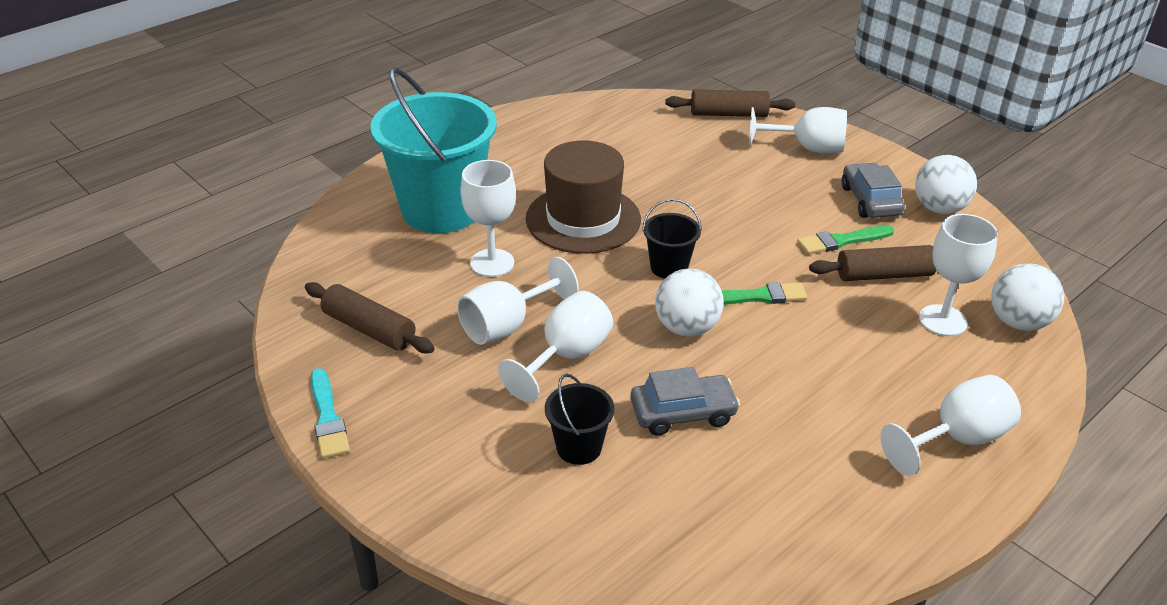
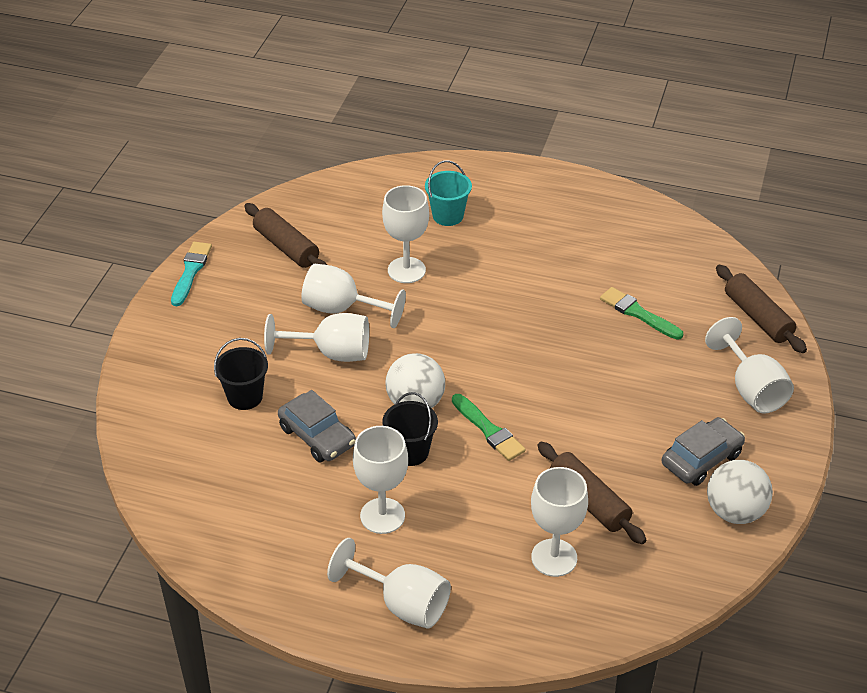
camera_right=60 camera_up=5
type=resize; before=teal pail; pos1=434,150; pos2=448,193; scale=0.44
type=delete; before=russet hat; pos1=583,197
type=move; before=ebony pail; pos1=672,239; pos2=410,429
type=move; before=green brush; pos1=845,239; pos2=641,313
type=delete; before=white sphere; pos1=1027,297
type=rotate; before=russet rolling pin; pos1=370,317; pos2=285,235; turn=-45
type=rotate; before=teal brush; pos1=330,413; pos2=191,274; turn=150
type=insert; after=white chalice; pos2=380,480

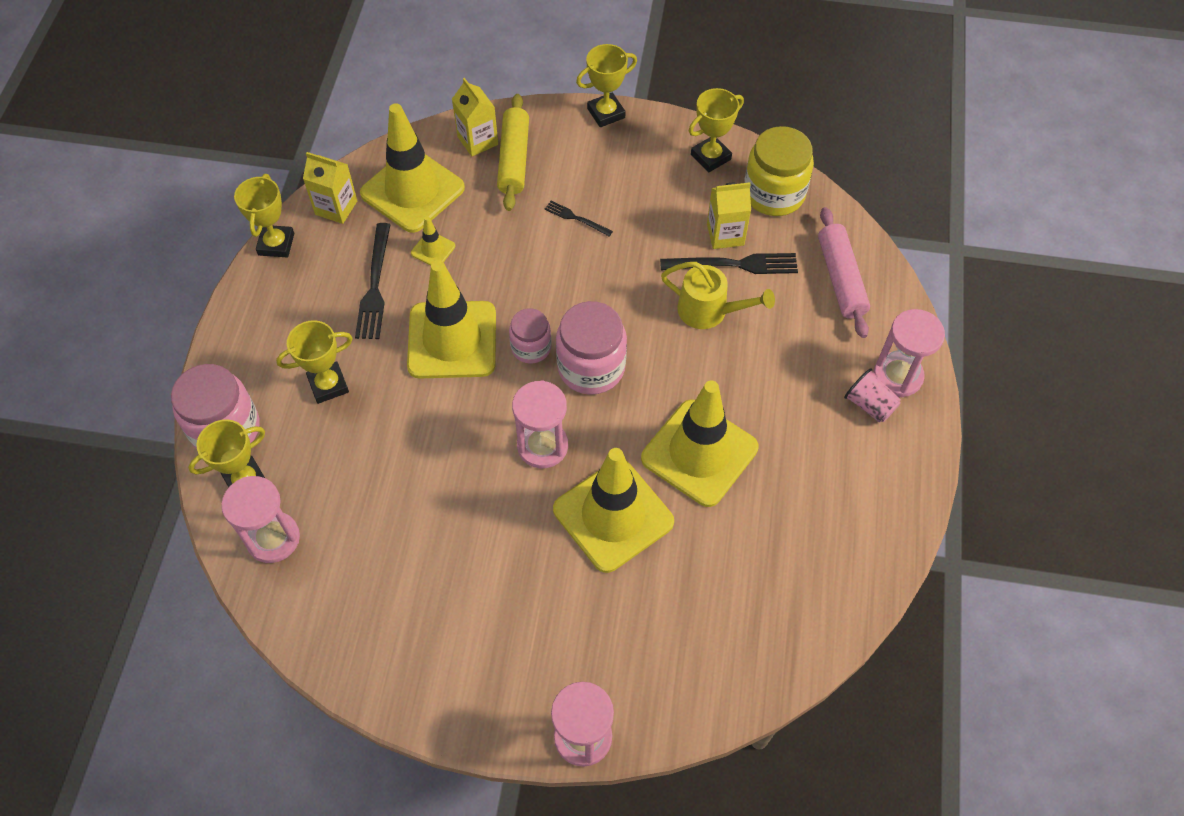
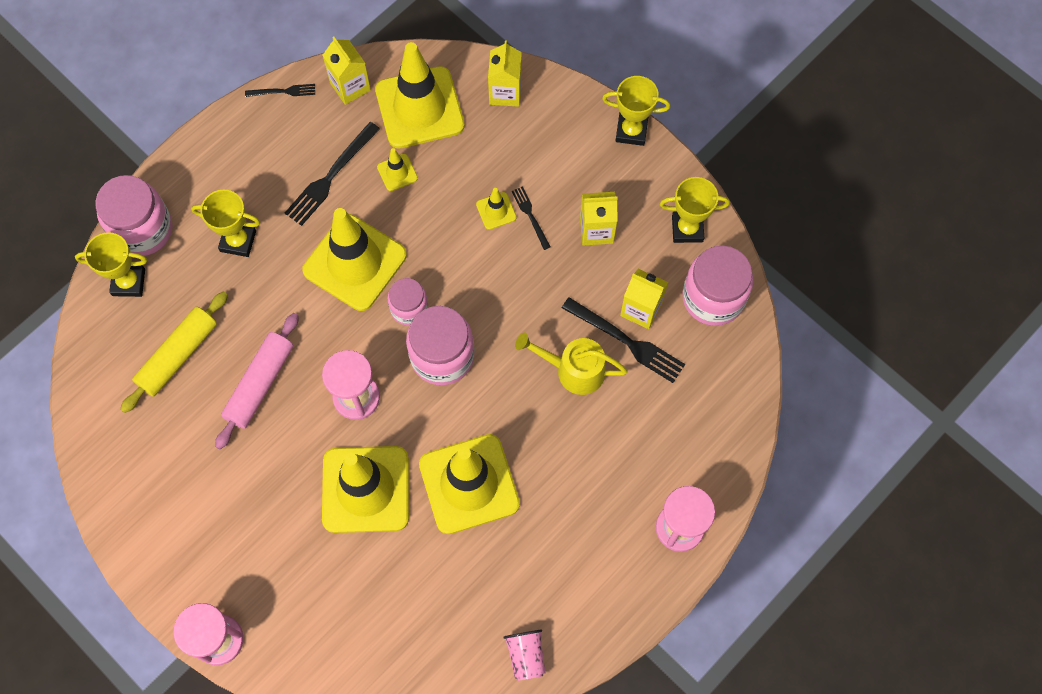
camera_right=35 camera_up=10
type=move; before=bright yellow rolling pin; pos1=513,152; pos2=174,352
type=recolor; before=bright yellow preserve jar; after=pink preserve jar; pos1=779,171; pos2=717,286
type=replace; before=bright yellow trophy; after=ebony fork; pos1=264,215; pos2=280,90
type=move; before=pink rolling pin; pos1=844,272; pos2=257,381
type=rotate; before=bright yellow watering can; pos1=718,295; pos2=571,364; turn=135
type=move; before=pink tumbler; pos1=872,395; pos2=524,655
type=delete; before=pink sand timer; pos1=260,519
type=insert; after=bright yellow traffic cone; pos2=496,209
type=insert; after=bright yellow carton; pos2=599,219

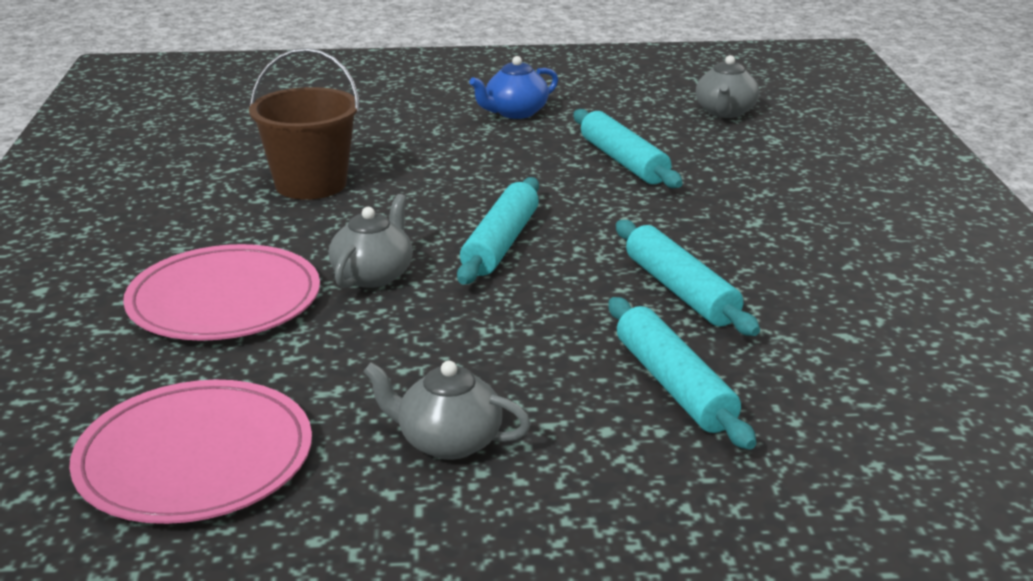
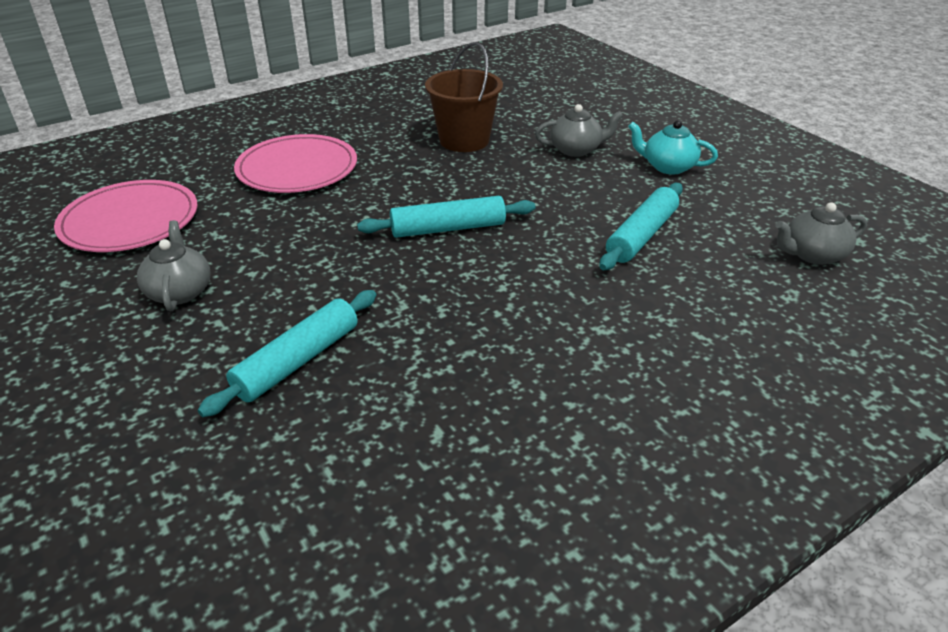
camera_right=60 camera_up=10
type=recolor; before=cobalt china teapot; after=teal china teapot; pos1=513,87; pos2=673,147
type=move; before=grey china teapot; pos1=371,241; pos2=579,130
type=delete; before=teal rolling pin; pos1=688,278

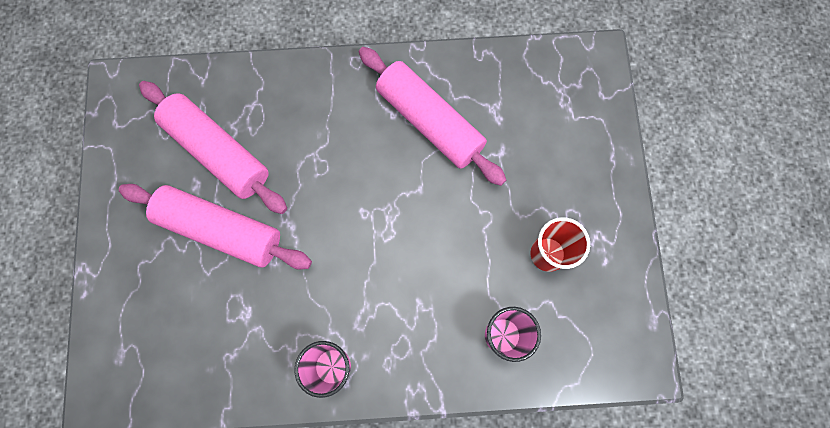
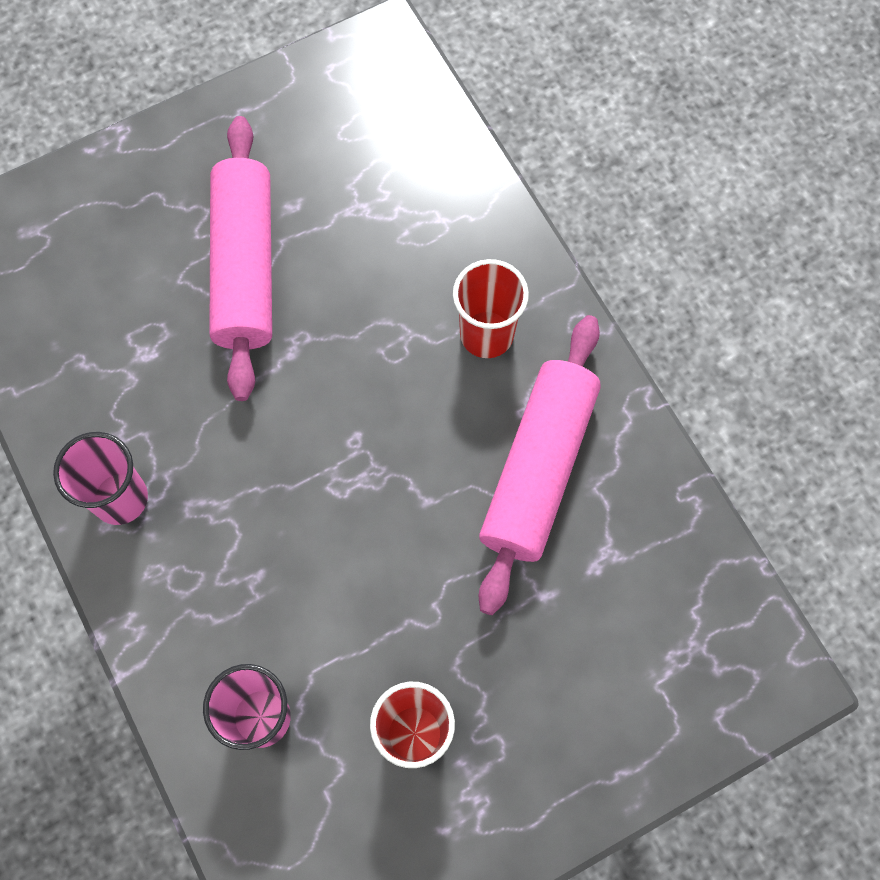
camera_right=65 camera_up=-5
type=delete; before=pink rolling pin; pos1=213,147
type=insert; after=scarlet tumbler; pos2=491,308

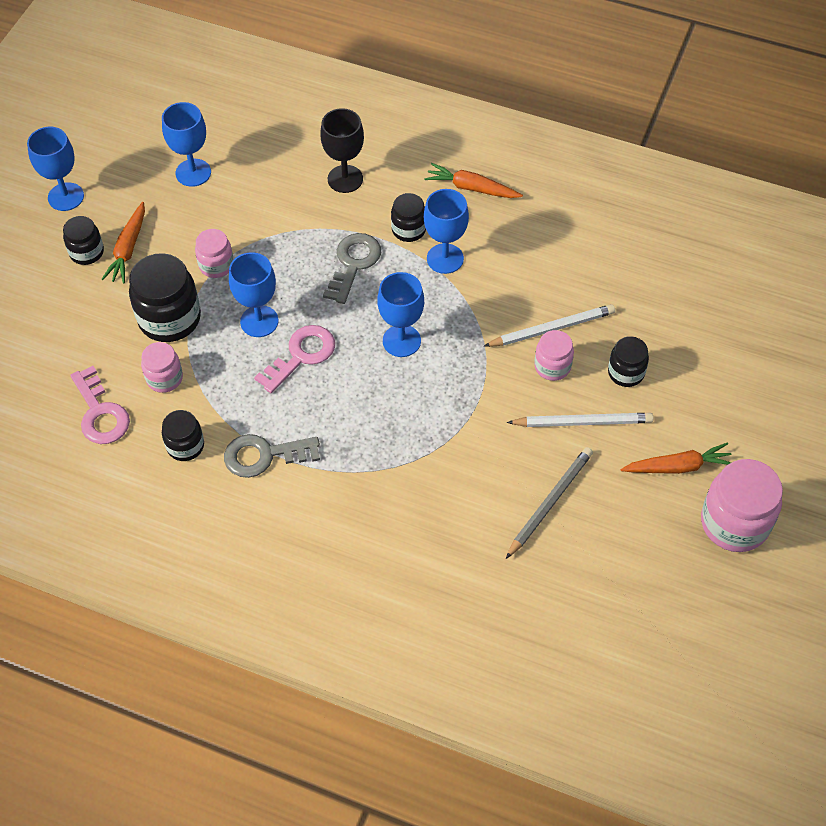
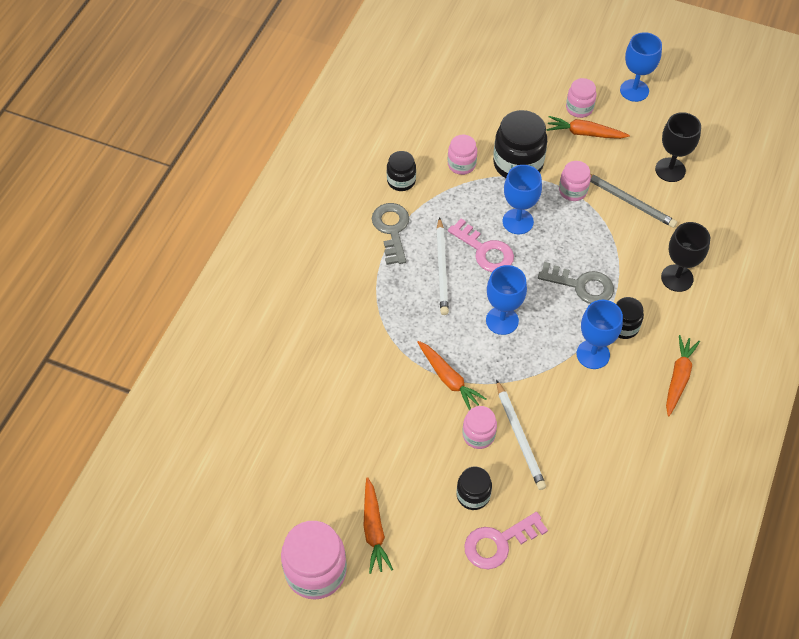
camera_right=90 camera_up=0
type=recolor; before=cobalt chalice; after=ebony chalice; pos1=186,144; pos2=678,147
type=recolor; before=ebony preserve jar; after=pink preserve jar; pos1=83,240; pos2=581,98
type=move; before=pink door key; pos1=100,405; pos2=506,540
type=move; before=white pencil; pos1=580,420; pos2=442,266
type=move; before=grey pencil; pos1=549,503; pos2=633,201
type=insert; after=bright orange carrot; pos2=451,375

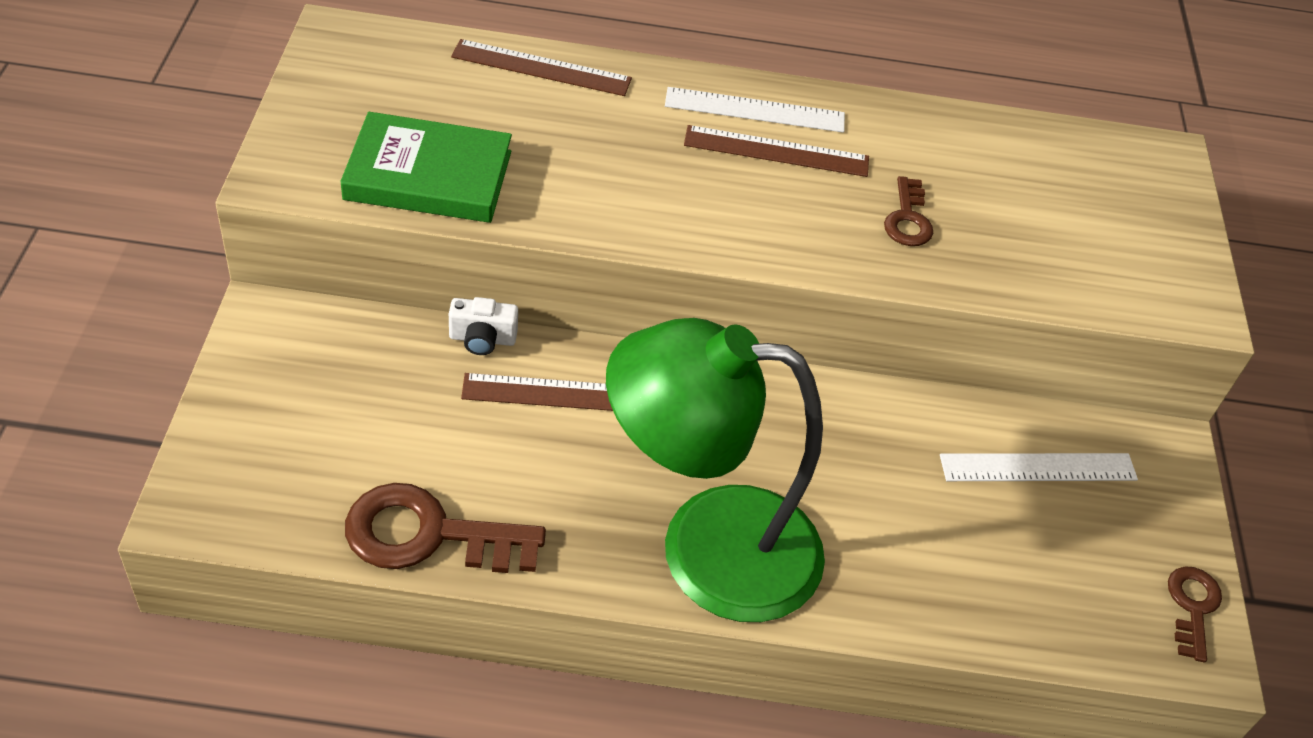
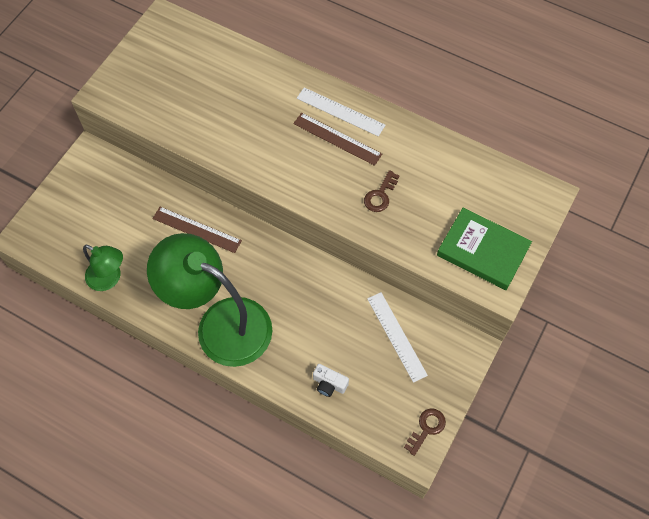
camera_right=30 camera_up=15
type=delete; before=russet ruler; pos1=541,67
type=move; before=green hardback; pos1=426,167; pos2=484,249
type=move; before=white compact camera; pos1=483,326; pos2=331,380
type=rotate; before=white ruler; pos1=1039,467; pos2=397,337; turn=45
type=replace; before=russet door key; after=green desk lamp; pos1=445,528; pos2=103,268

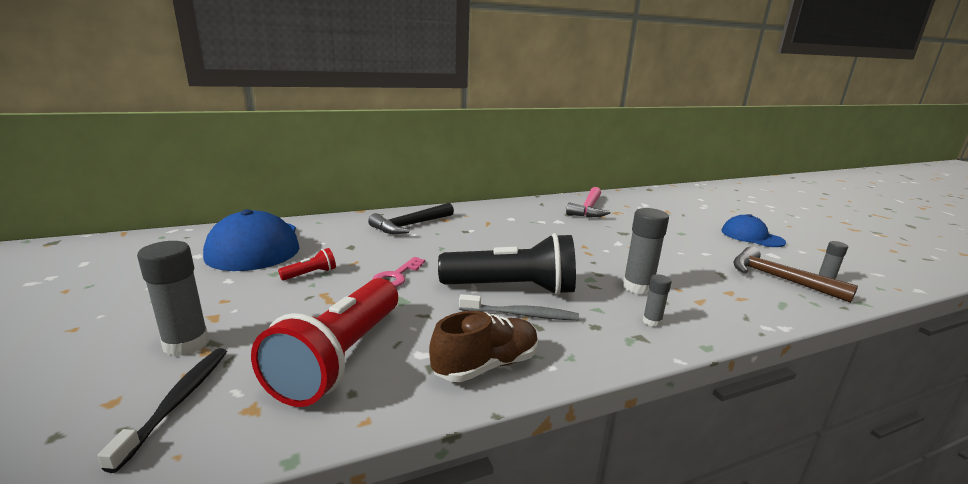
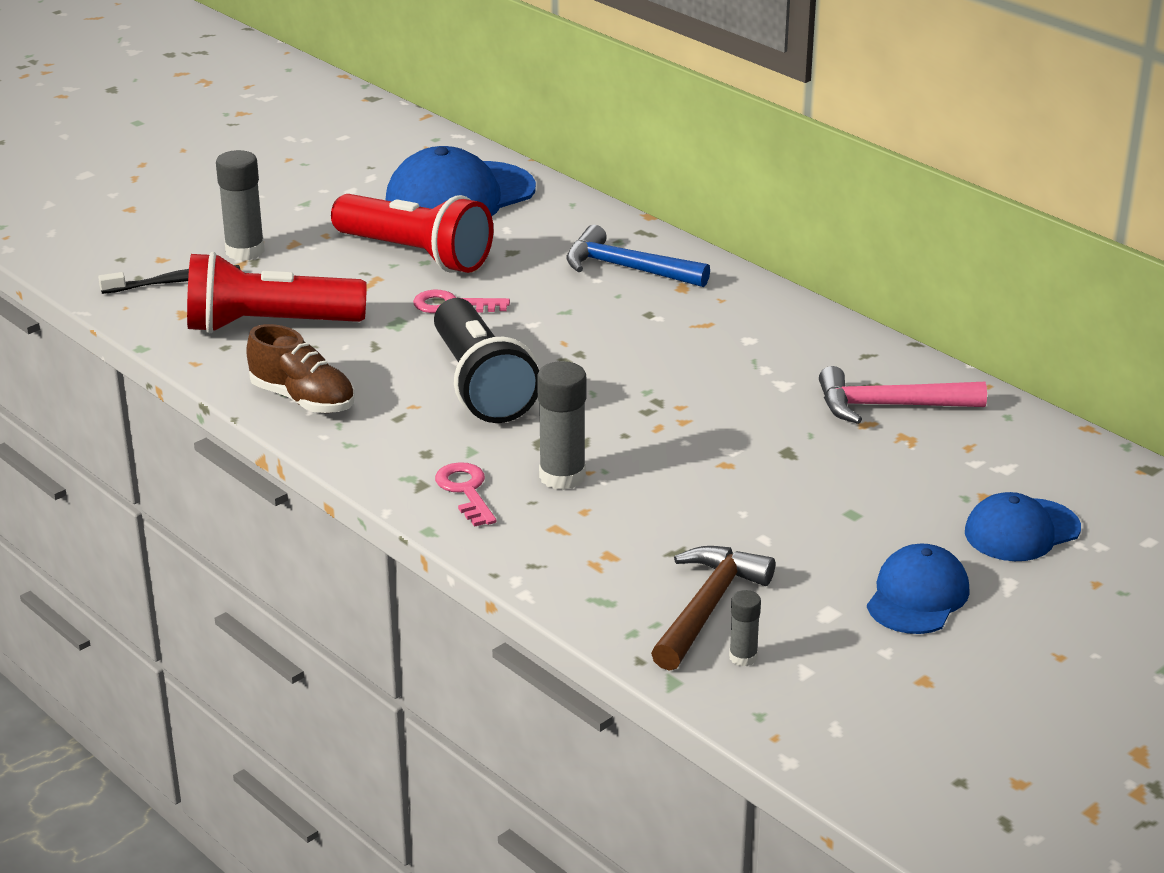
camera_right=70 camera_up=10
type=recolor; before=ebony carpenter's hammer; after=cobalt carpenter's hammer; pos1=411,218; pos2=638,256
type=resize; before=scarlet flashlight; pos1=307,264; pos2=412,233; scale=2.49
type=replace; before=grey glue stick; after=pink door key; pos1=657,300; pos2=465,494
type=delete; before=grey tooth brush; pos1=519,307
type=insert; after=cobalt peaked cap; pos2=1023,526

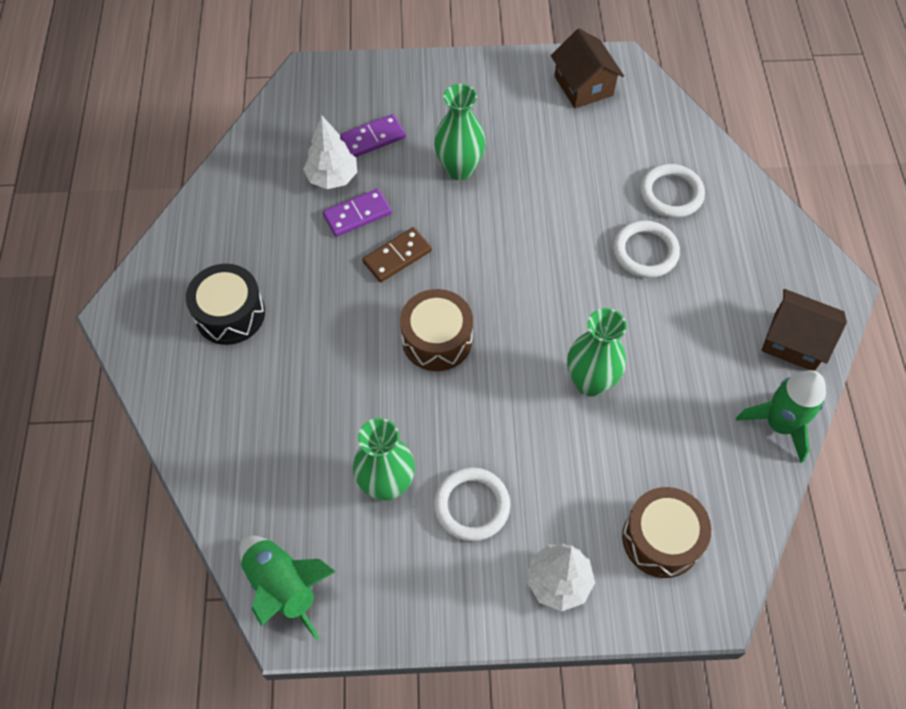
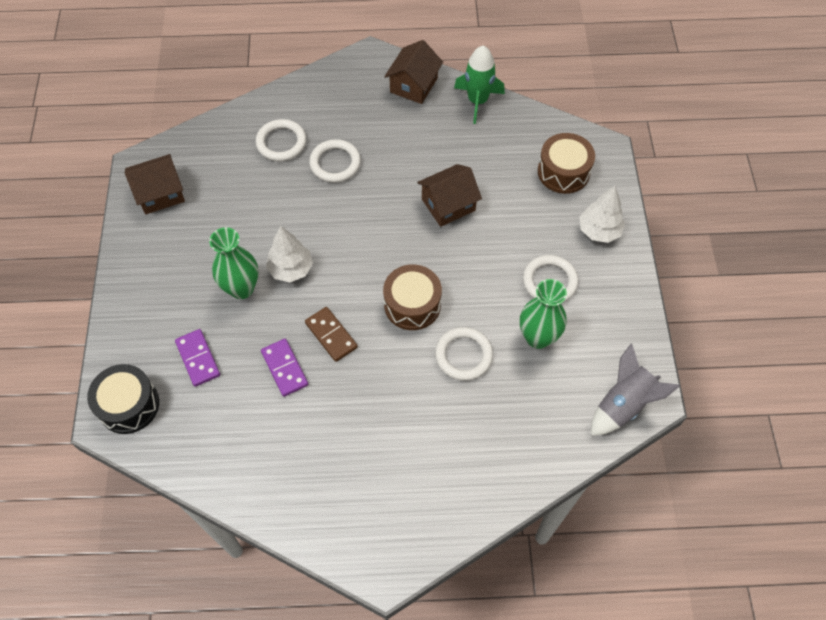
camera_right=-90 camera_up=0
type=move; before=white toy tree; pos1=330,152; pos2=289,254
type=move; before=ebony snare drum; pos1=225,304; pos2=123,399
type=replace; before=green vase; after=russet toy house; pos1=597,352; pos2=449,195
type=recolor; before=green spaceship; after=grey spaceship; pos1=287,587; pos2=635,389
type=insert; after=white torus; pos2=464,354

